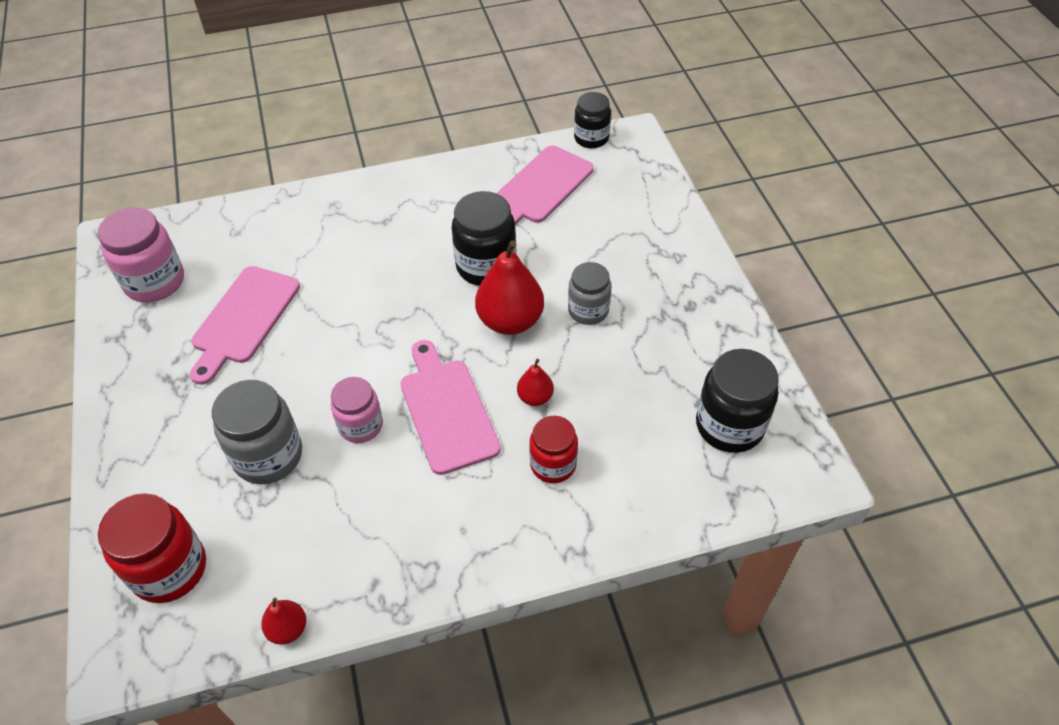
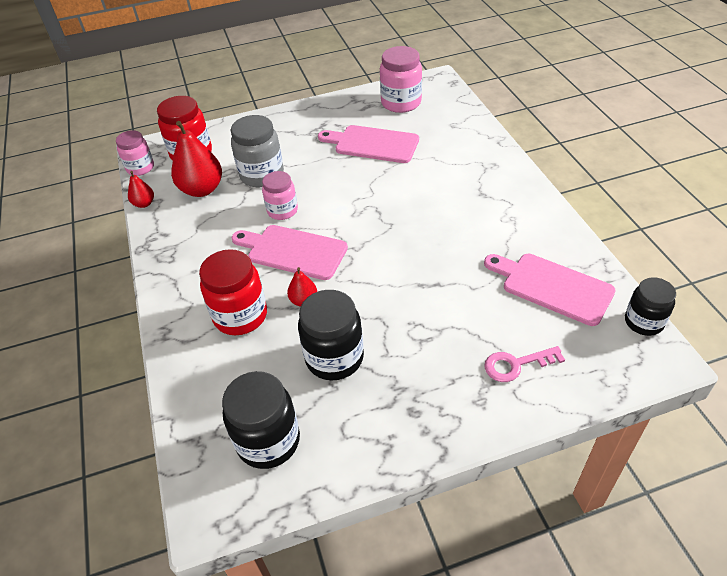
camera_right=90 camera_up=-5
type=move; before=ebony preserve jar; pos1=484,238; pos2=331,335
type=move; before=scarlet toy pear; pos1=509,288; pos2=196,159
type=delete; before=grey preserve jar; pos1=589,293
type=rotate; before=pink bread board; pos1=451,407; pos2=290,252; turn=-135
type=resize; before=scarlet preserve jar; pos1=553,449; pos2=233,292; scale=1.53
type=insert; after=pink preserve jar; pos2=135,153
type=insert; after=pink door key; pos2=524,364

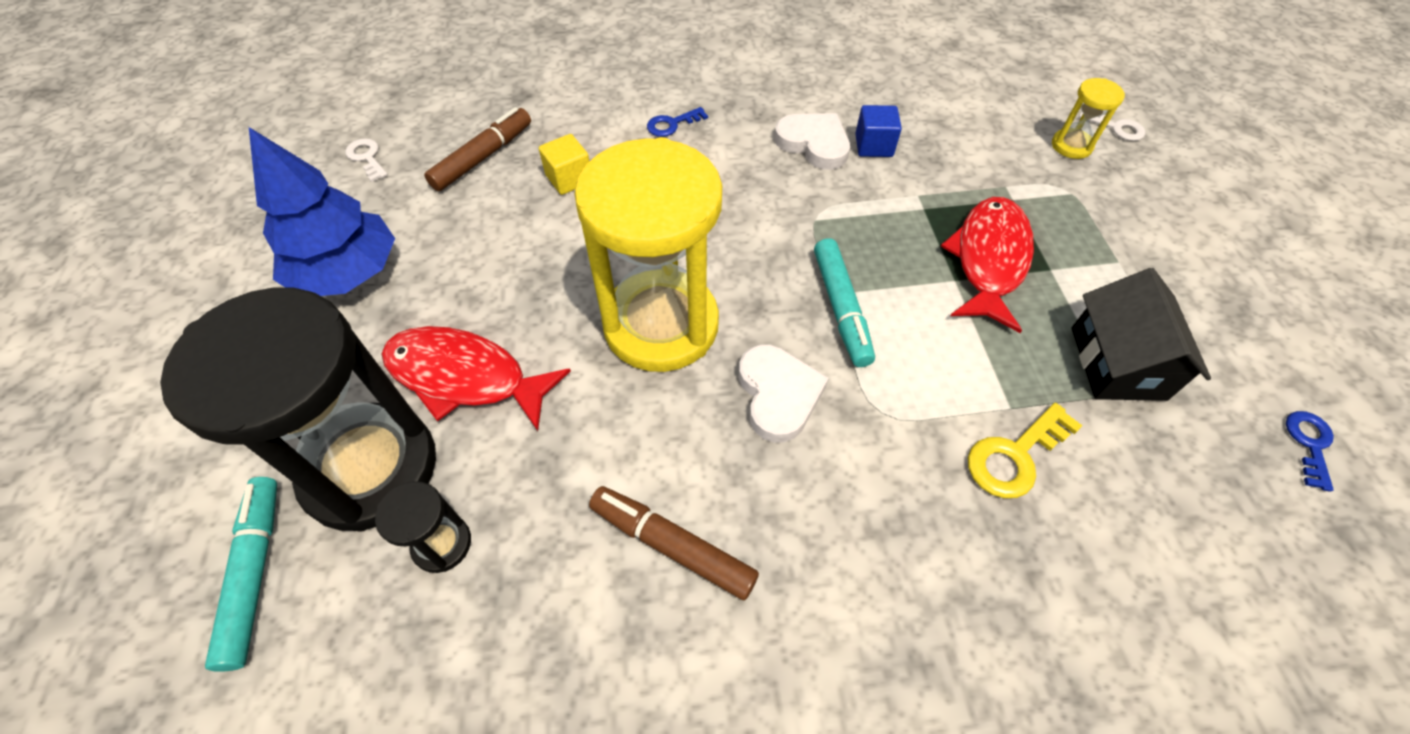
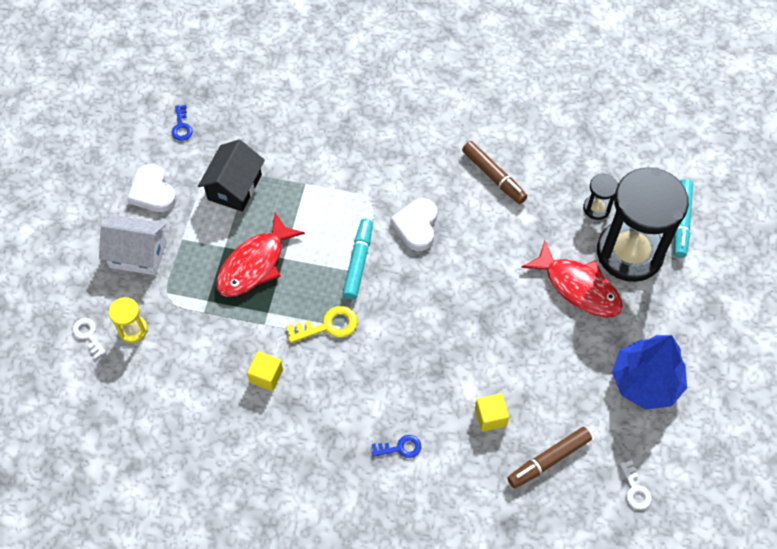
camera_right=-160 camera_up=5
type=recolor; before=cobalt block; after=bright yellow block; pos1=878,131; pos2=265,371
type=move; before=white heart; pos1=812,141; pos2=152,188
type=delete; before=bright yellow sand timer; pos1=648,254
type=move; before=bright yellow door key; pos1=1025,450; pos2=322,324
type=rotate; before=cobalt door key; pos1=1310,451; pos2=182,123; turn=-45
type=insert; after=white toy house; pos2=133,245

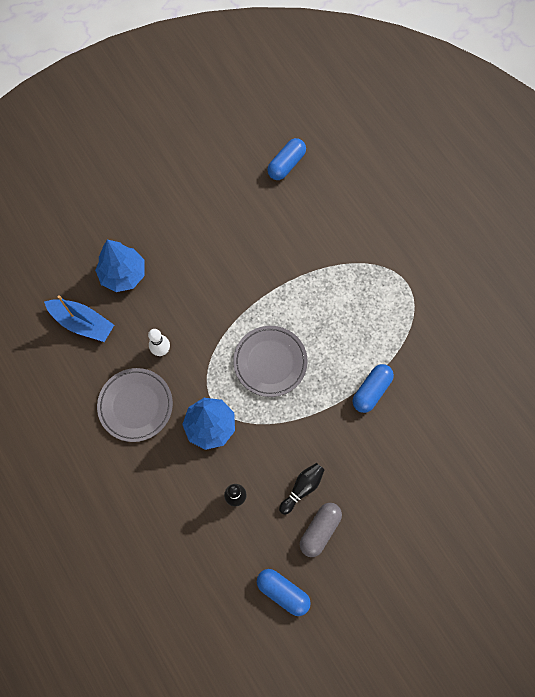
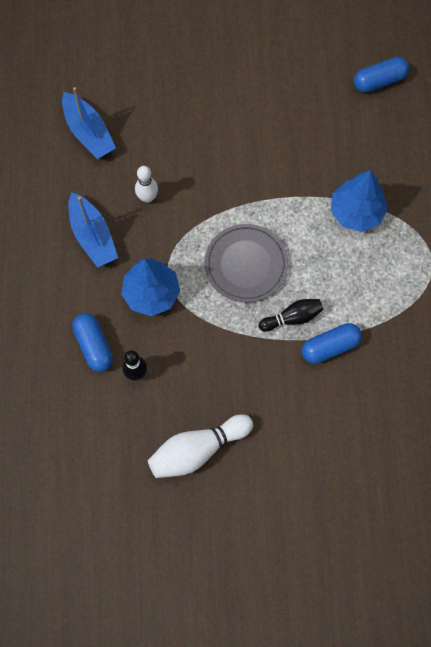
camera_right=30 camera_up=0
type=move; before=cobalt toy tree; pos1=120,266; pos2=359,201
type=replace; before=grey flat dish; after=cobalt sailboat; pos1=135,405; pos2=93,230
type=move; before=ebony tenpin; pos1=301,489; pos2=291,315
type=replace; before=grey pill; after=white tenpin; pos1=321,530; pos2=200,446
type=move; before=cobalt pill; pos1=284,592; pos2=92,342

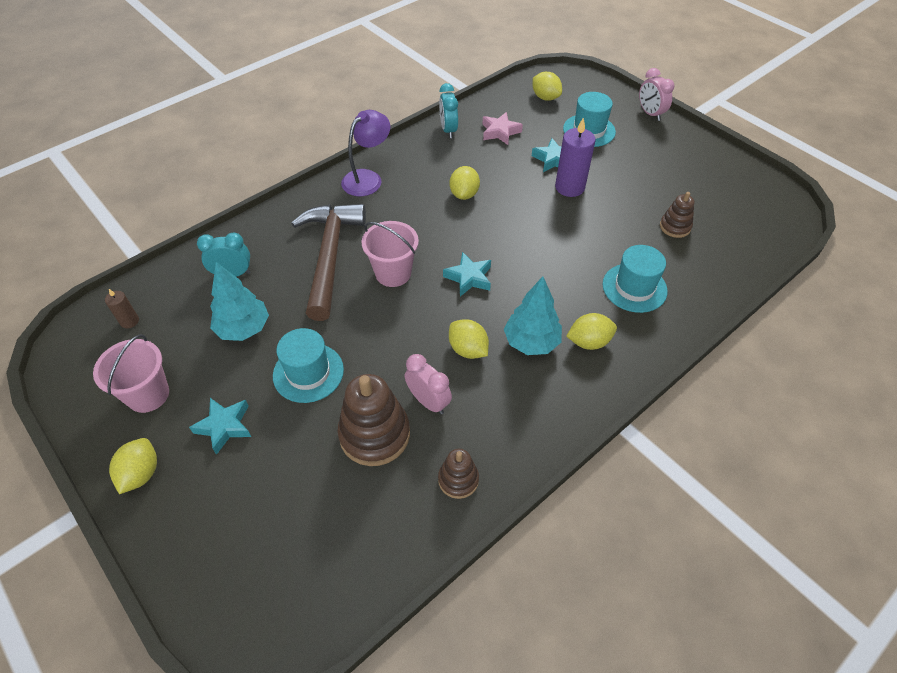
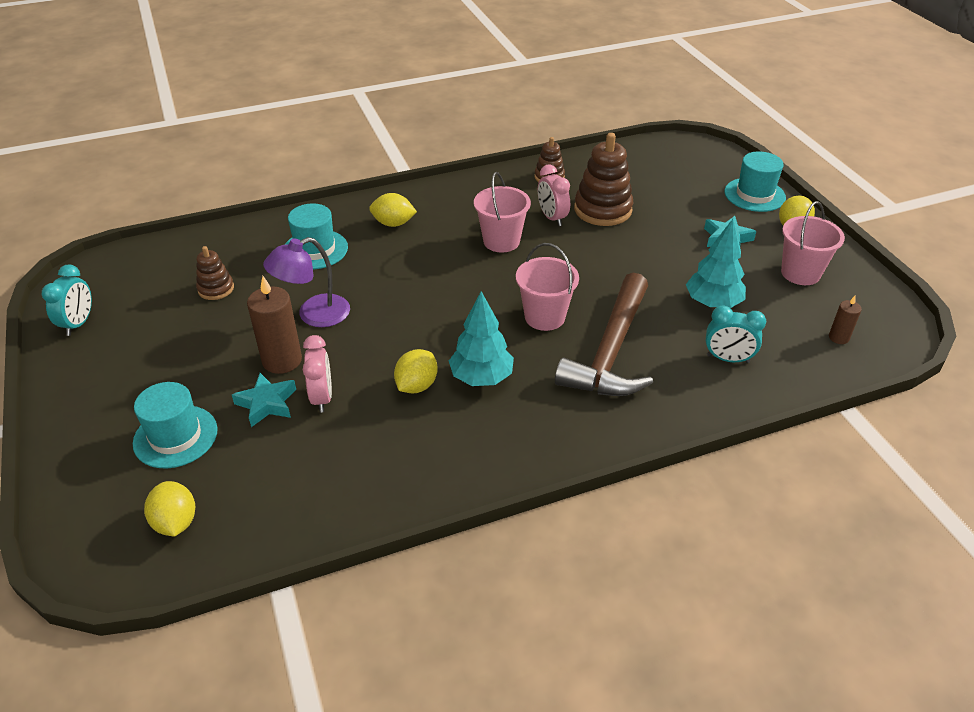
camera_right=-160 camera_up=-10
type=move; before=pink alarm clock; pos1=656,94; pos2=317,374
type=move; before=teal alarm clock; pos1=448,110; pos2=66,300
type=move; before=purple desk lamp; pos1=365,153; pos2=306,282
type=delete; before=pink star shape; pos1=502,128
type=recolor; before=purple candle; after=russet candle; pos1=575,157; pos2=274,325
type=delete; before=teal star shape; pos1=467,274
type=move; before=teal toy tree; pos1=533,316; pos2=481,338
type=replace; before=bright yellow toy lemon; after=pink pail; pos1=469,339; pos2=502,212
type=move; before=teal hat; pos1=308,365; pos2=755,181

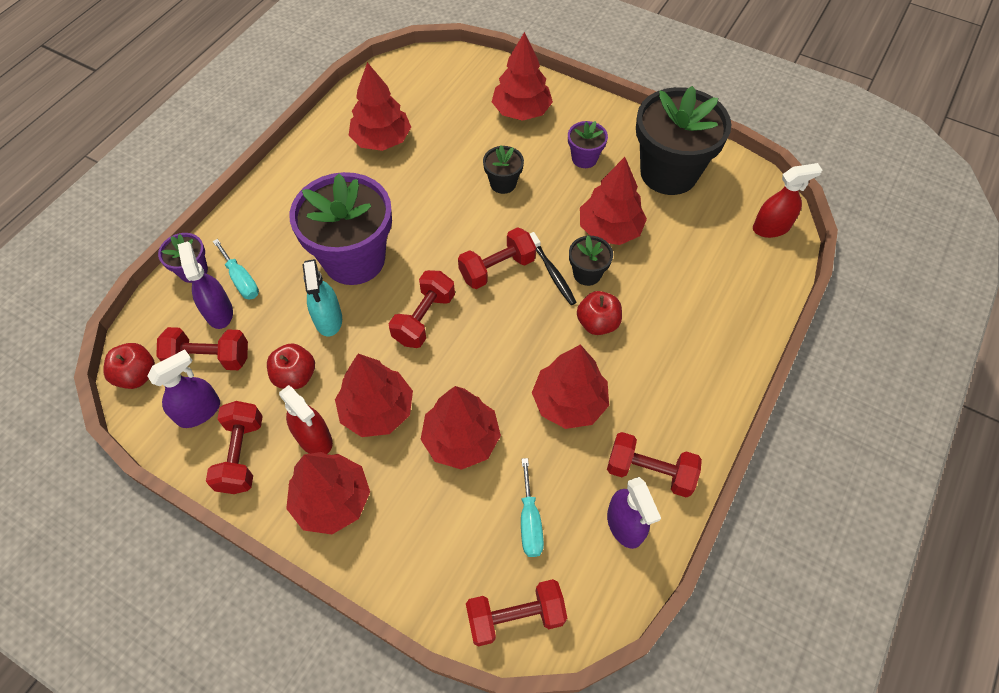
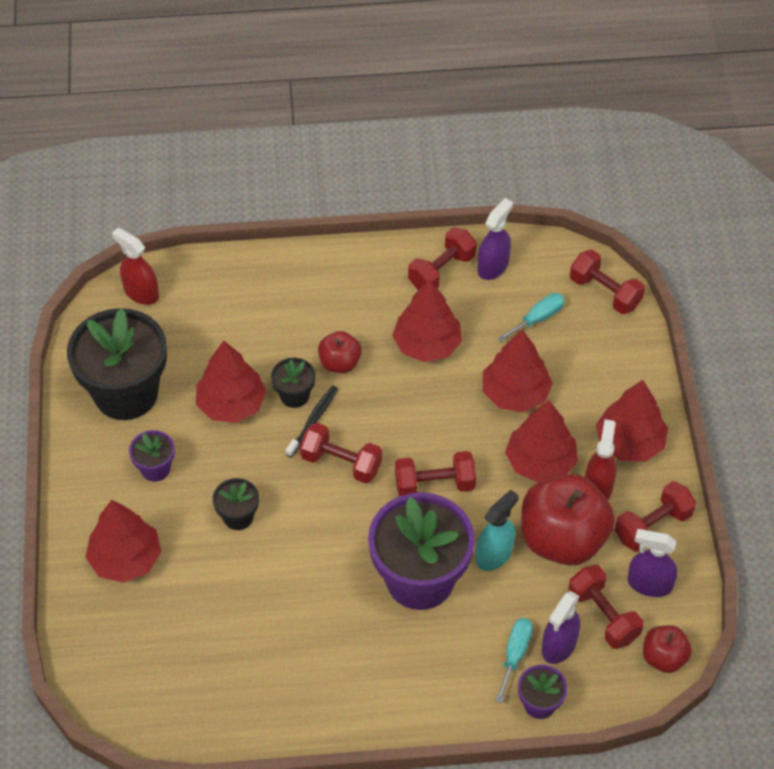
camera_right=-125 camera_up=-5
type=delete; before=scarlet toy tree; pos1=380,106
type=resize; before=scarlet apple fruit; pos1=291,366; pos2=568,520; scale=1.99
type=rotate; before=scarlet hand weight; pos1=654,464; pos2=442,259; turn=60

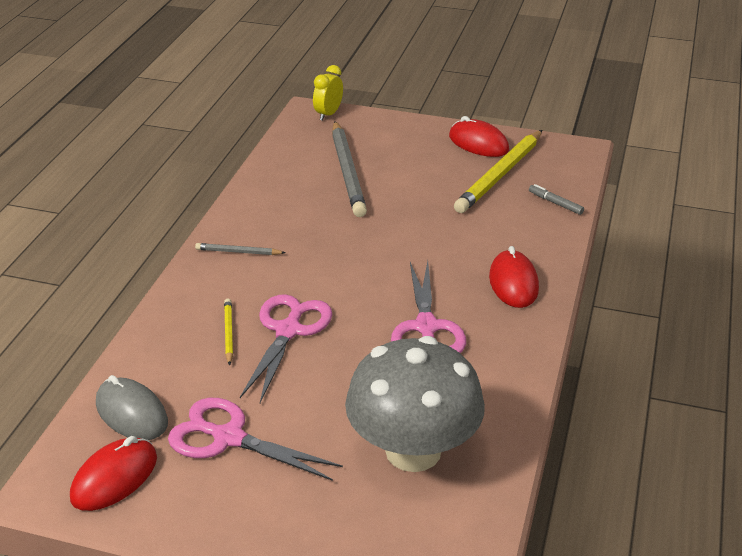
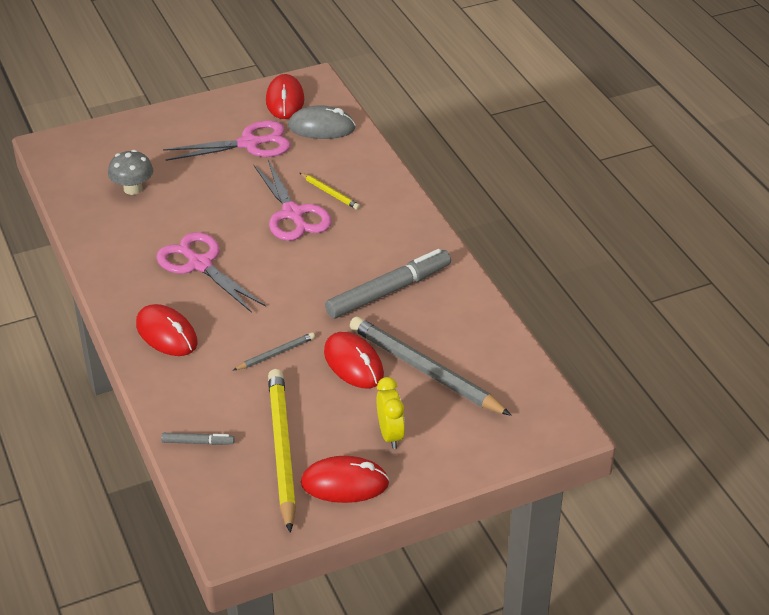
camera_right=140 camera_up=5
type=move; before=bright yellow alarm clock; pos1=328,93; pos2=390,413
type=move; before=grey pencil; pos1=240,249; pos2=274,351
type=resize; before=grey mushroom; pos1=415,404; pos2=130,172; scale=0.46
type=insert; after=grey marker pen; pos2=388,283
type=insert; after=scarlet mouse; pos2=354,360

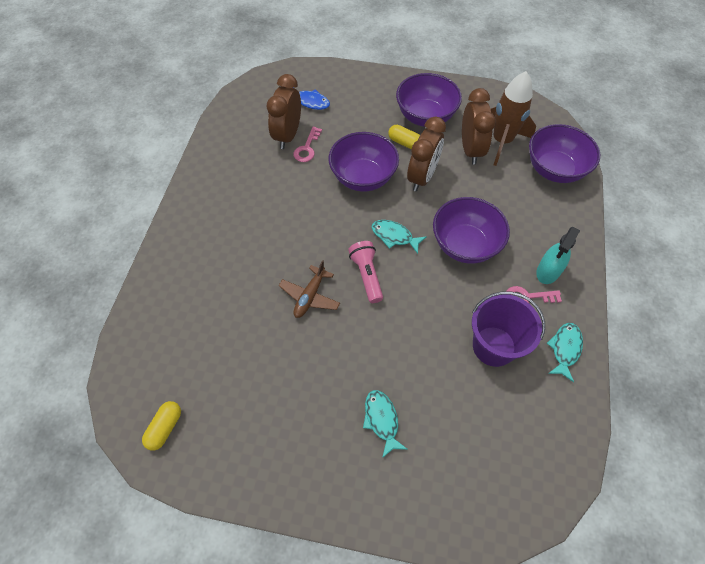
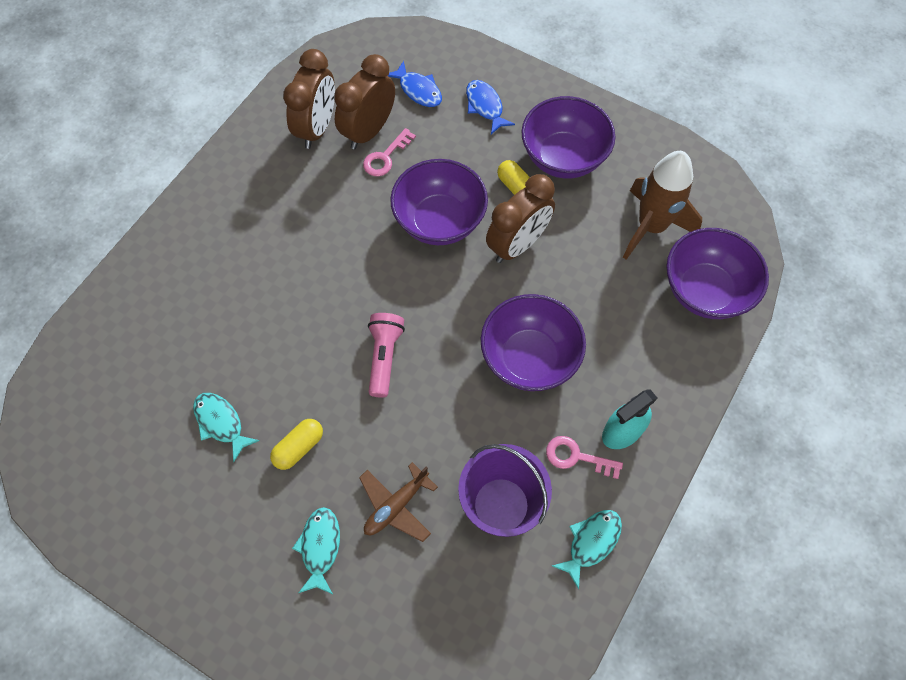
camera_right=20 camera_up=5
type=move; before=russet alarm clock; pos1=479,126; pos2=309,99
type=move; before=teal toy fish; pos1=399,237; pos2=226,427
type=move; before=russet aeroplane; pos1=309,289; pos2=398,502
type=move; before=bright yellow pill; pos1=161,426; pos2=296,444
type=insert; after=cobalt toy fish; pos2=490,107

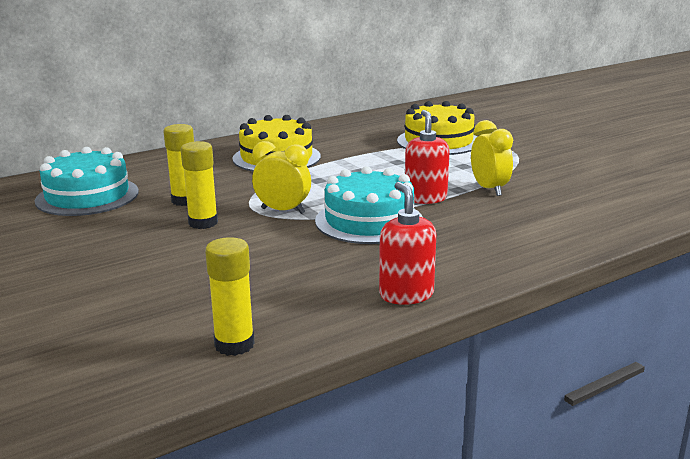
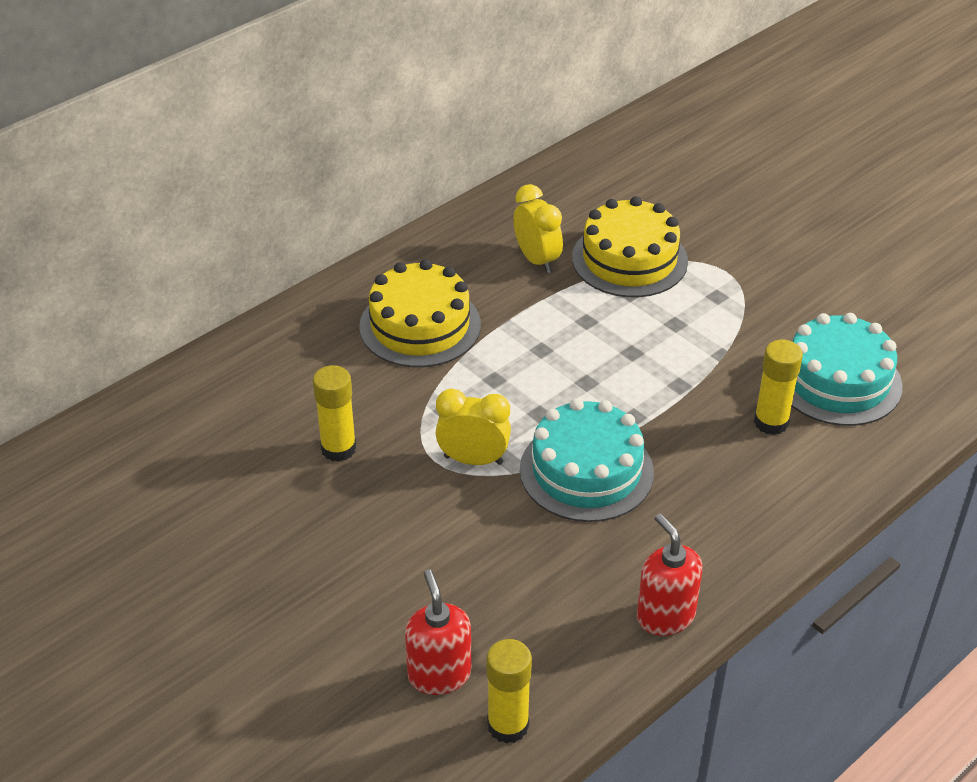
camera_right=-10 camera_up=20
type=move; before=scarlet pump bottle; pos1=427,157; pos2=438,632
type=move; before=bright yellow alarm clock; pos1=492,158; pos2=538,229
type=move; before=bright yellow glue stick; pos1=199,185; pos2=778,387
type=move; before=teal layer cake; pos1=87,181; pos2=847,369

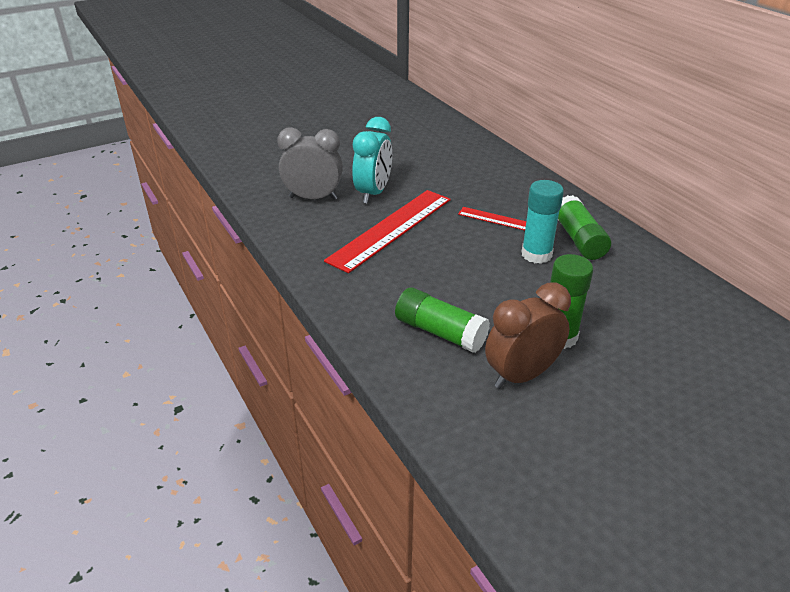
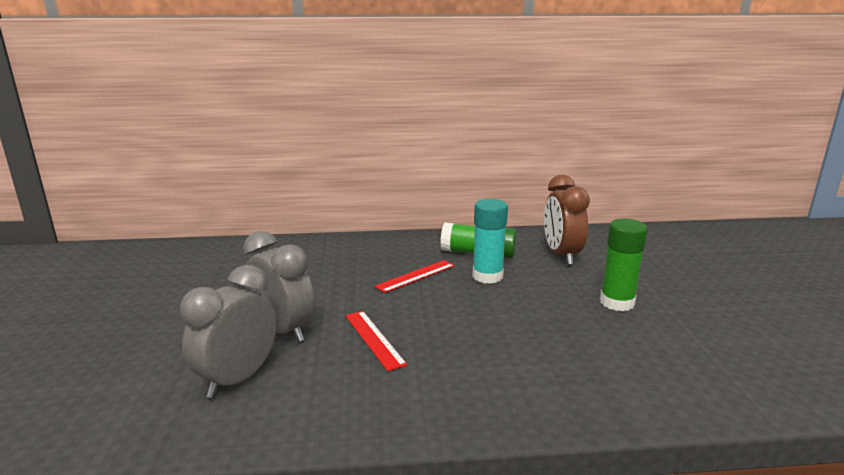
camera_right=-65 camera_up=-15
type=recolor; before=teal alarm clock; after=grey alarm clock; pos1=372,160; pos2=279,286
type=resize; before=scarlet ruler; pos1=387,231; pos2=376,341; scale=0.51
type=move; before=russet alarm clock; pos1=528,335; pos2=567,220
type=delete; before=green glue stick; pos1=442,320

